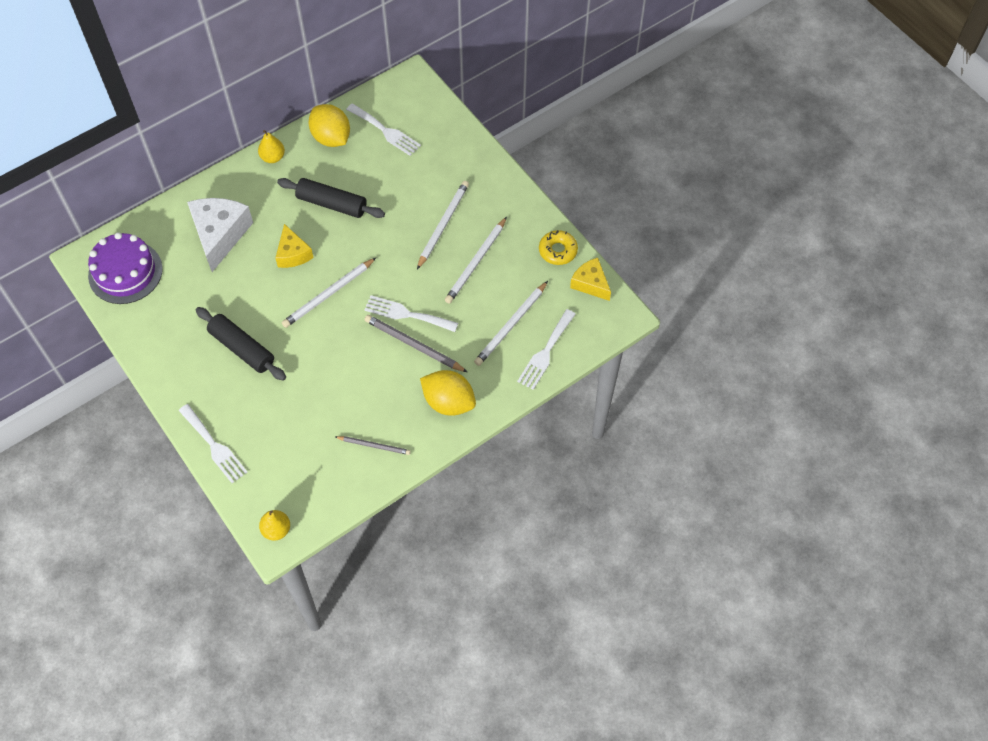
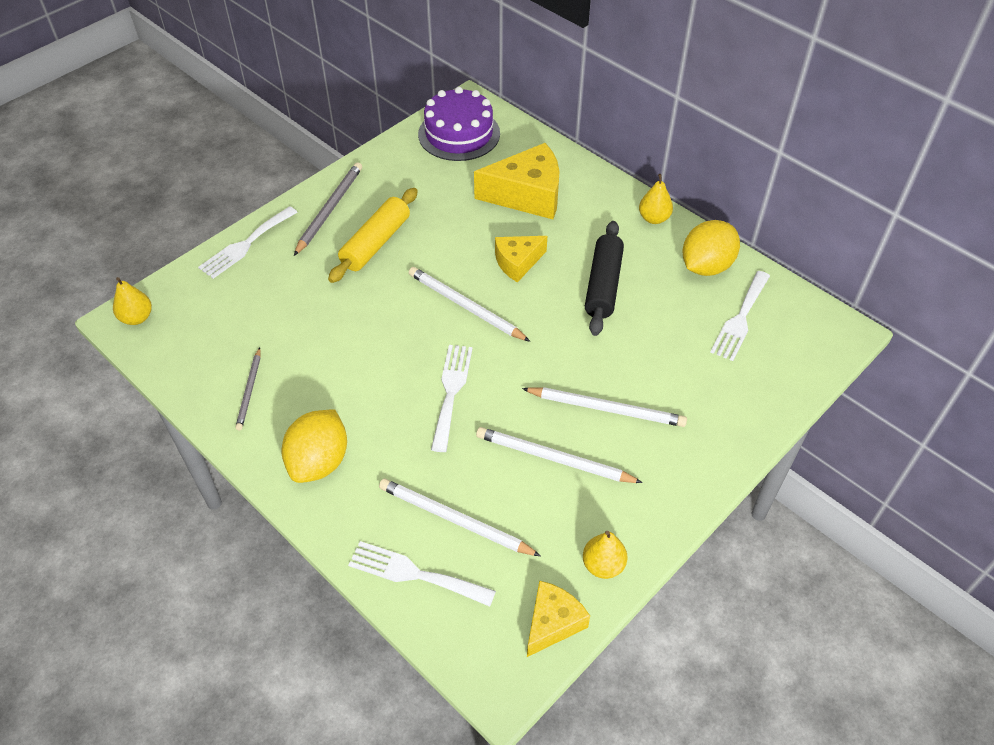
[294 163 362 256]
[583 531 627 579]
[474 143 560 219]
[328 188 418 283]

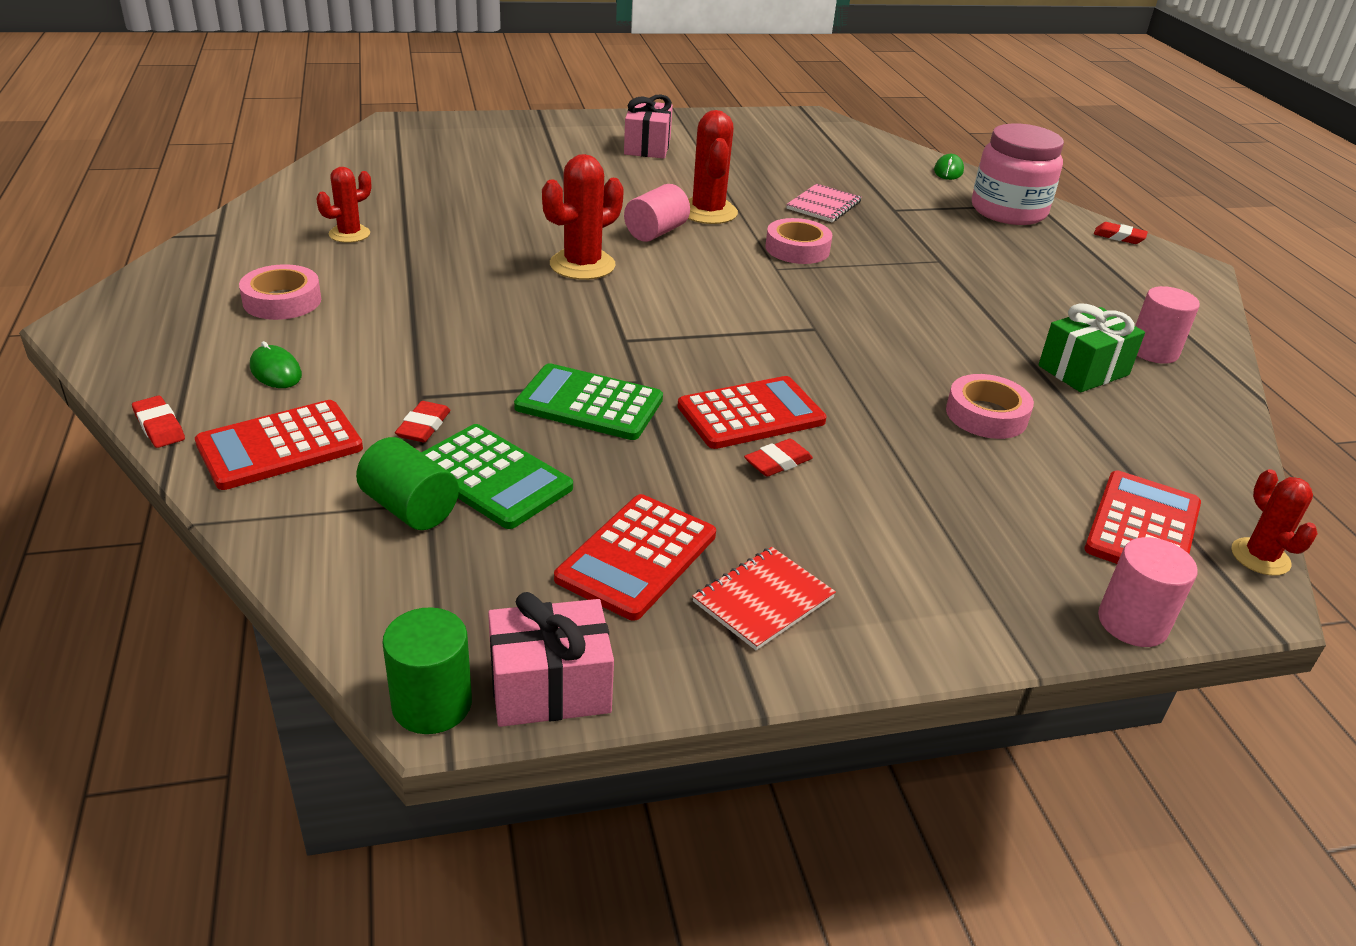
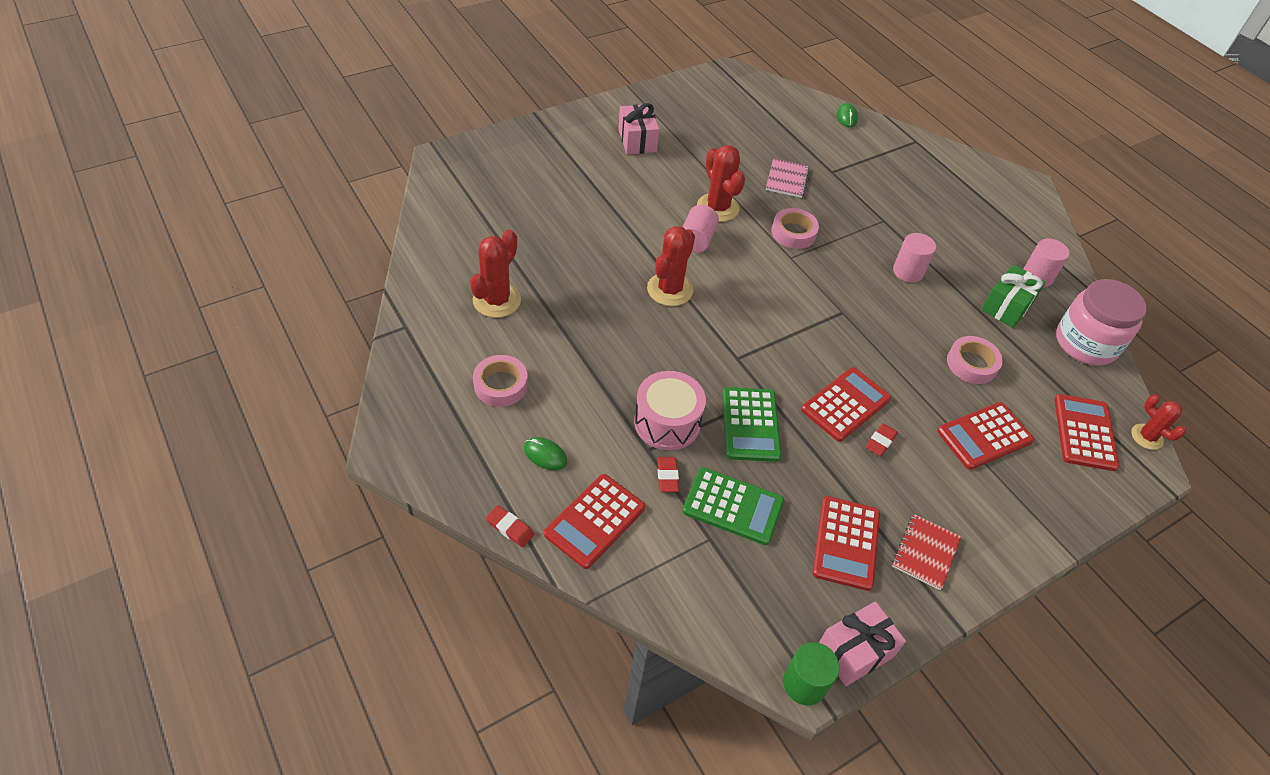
[356 437 459 530] (first image)
[1094 222 1148 244] (first image)
[634 371 706 450]
[937 402 1034 470]
[1056 279 1147 366]
[893 233 936 283]
[722 387 781 462]
[470 230 521 318]

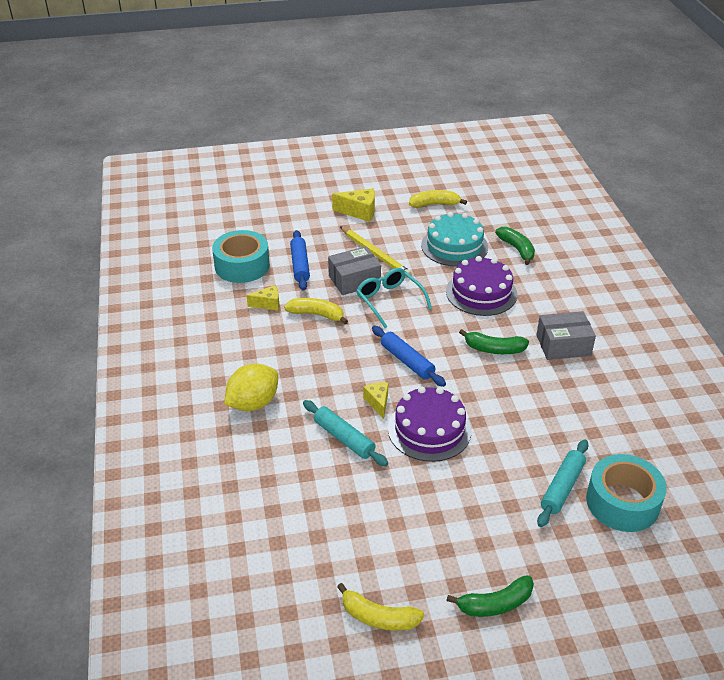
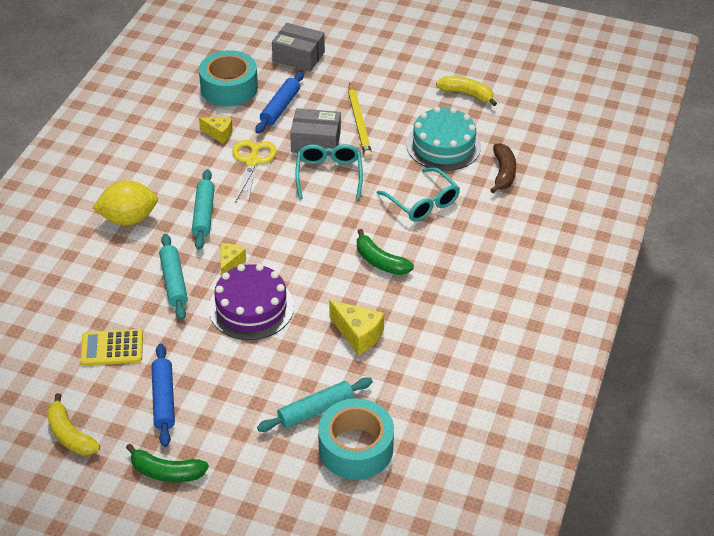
[80 329 143 366]
[192 169 215 250]
[329 300 385 355]
[152 343 175 447]
[272 23 325 72]
[233 140 277 203]
[377 167 460 222]
[490 143 516 193]

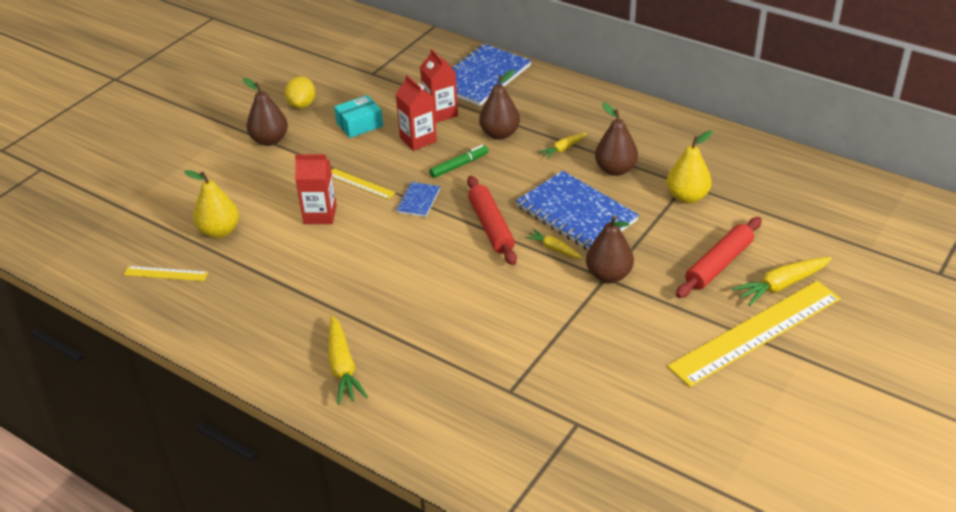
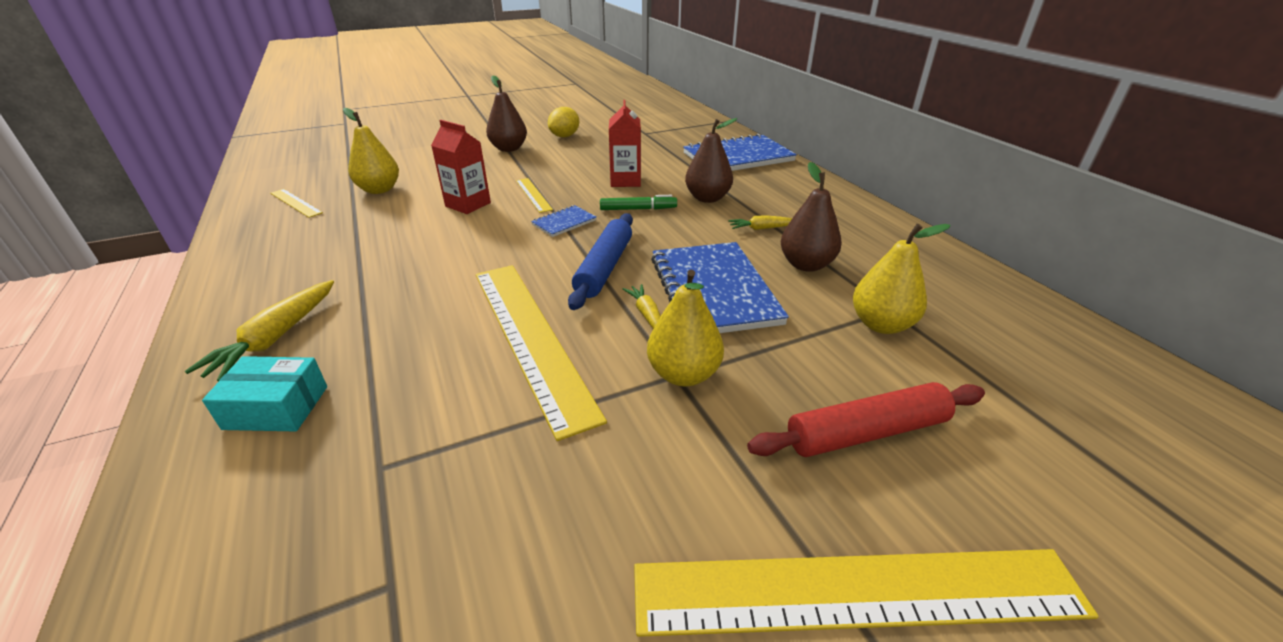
[420 49 458 123] (first image)
[732 257 832 306] (first image)
[476 265 607 441]
[202 356 327 431]
[568 213 633 310]
[647 270 724 386]

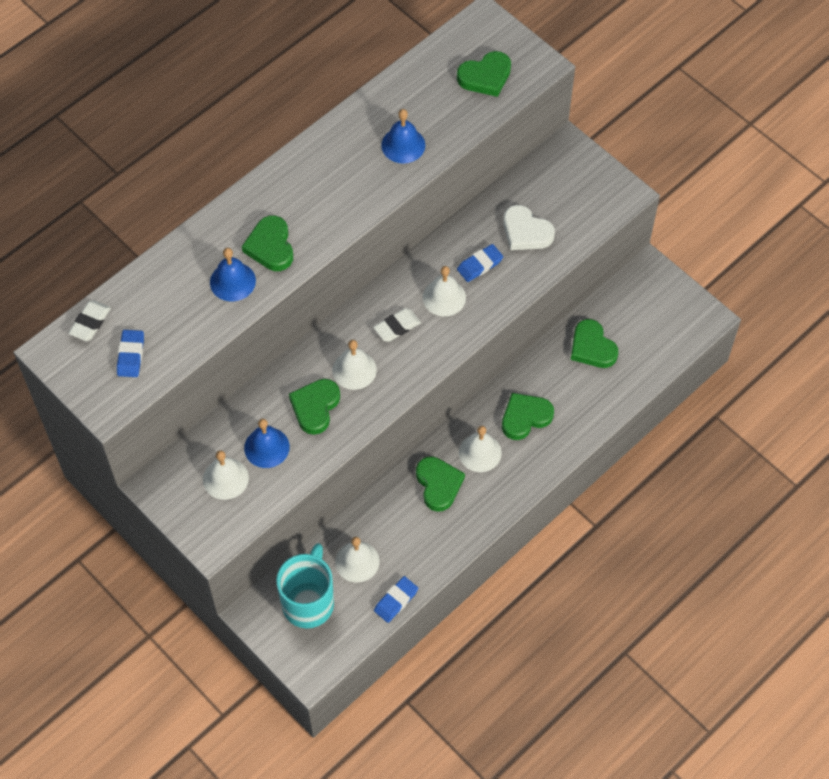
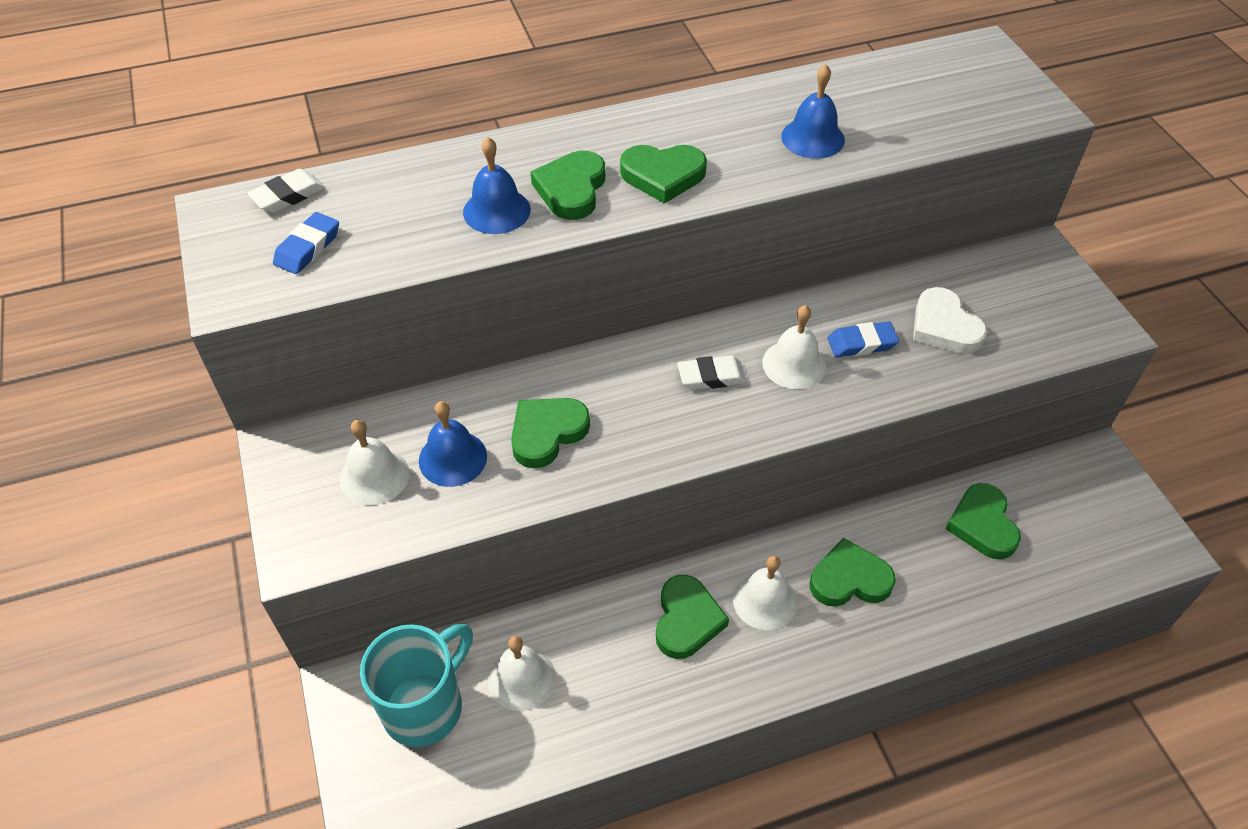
[332 340 377 390] (first image)
[374 576 418 623] (first image)
[620 145 707 204]

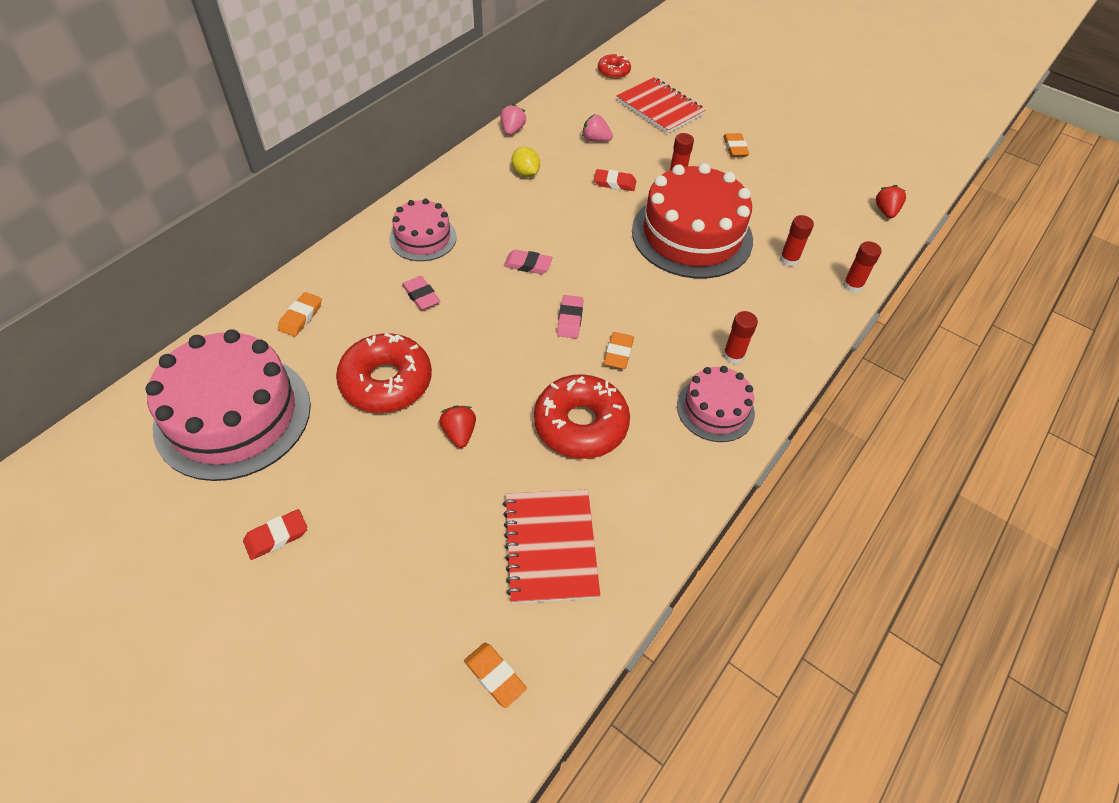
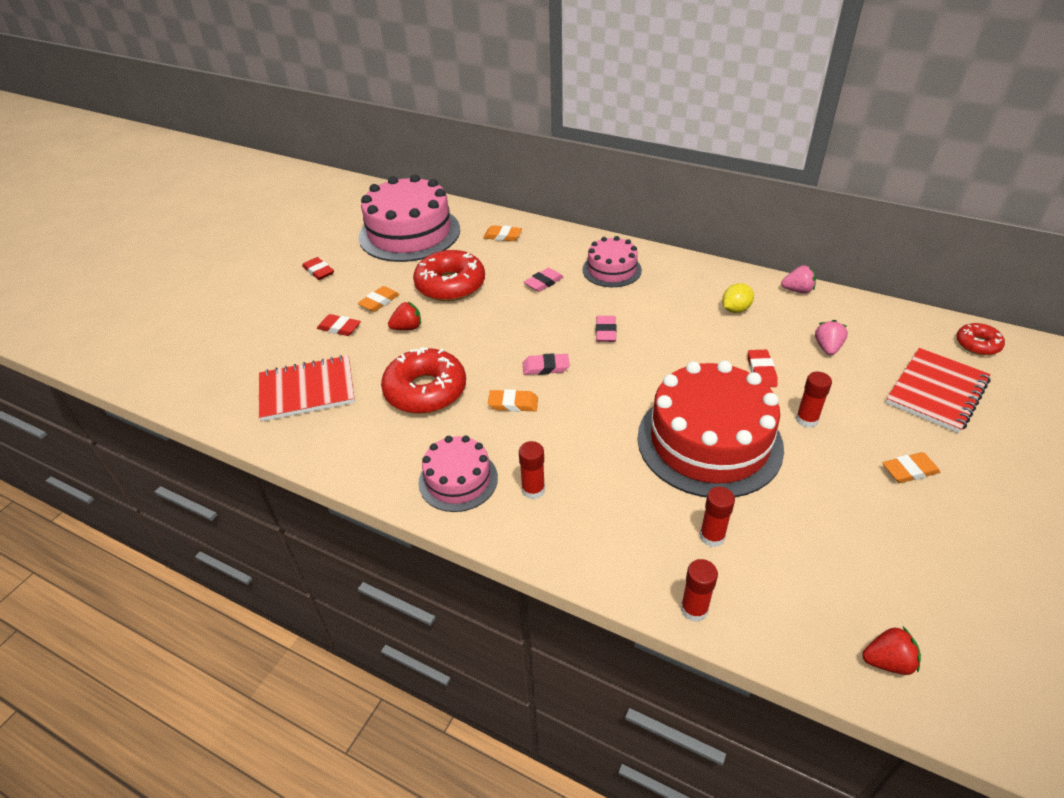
[317 314 361 336]
[358 286 400 312]

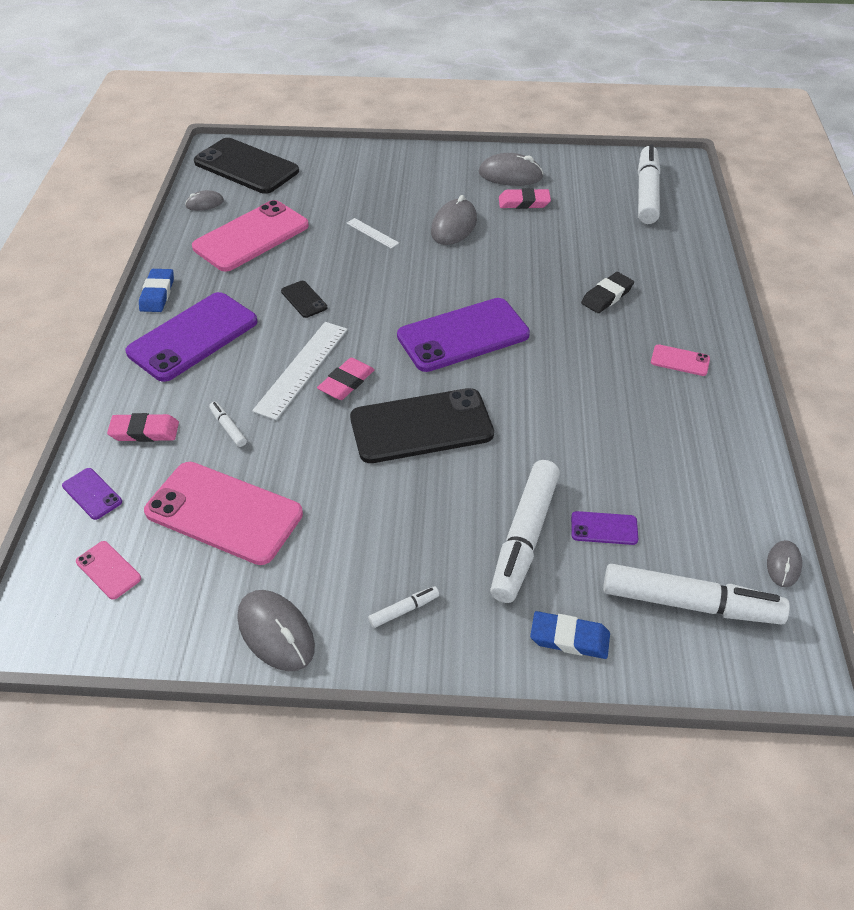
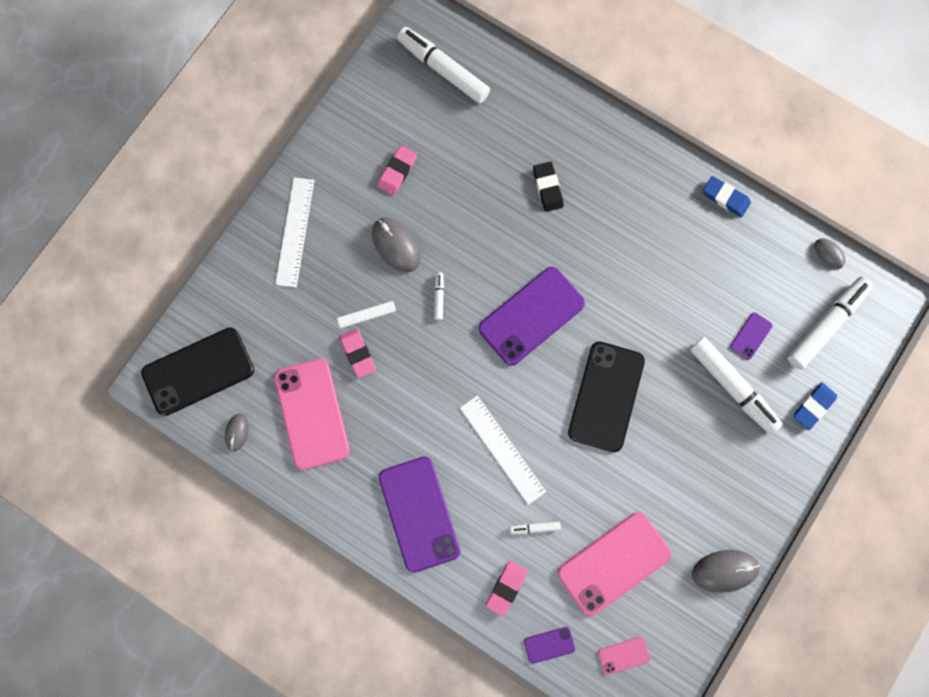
[281 281 328 318] (first image)
[479 153 543 186] (first image)
[651 344 710 376] (first image)
[275 177 314 288]
[703 176 751 217]
[339 328 376 378]
[434 272 444 320]
[479 267 585 366]

